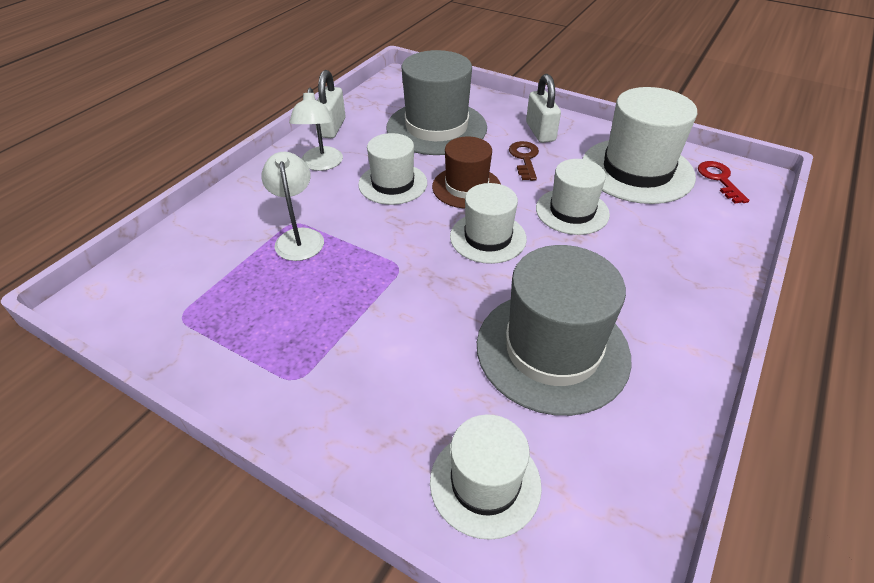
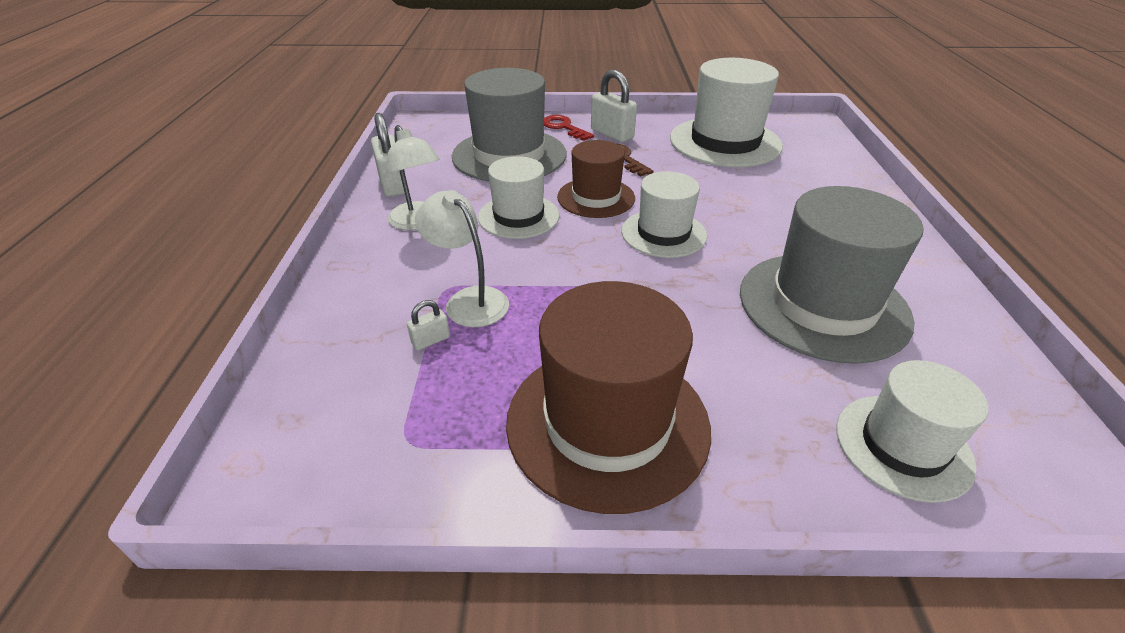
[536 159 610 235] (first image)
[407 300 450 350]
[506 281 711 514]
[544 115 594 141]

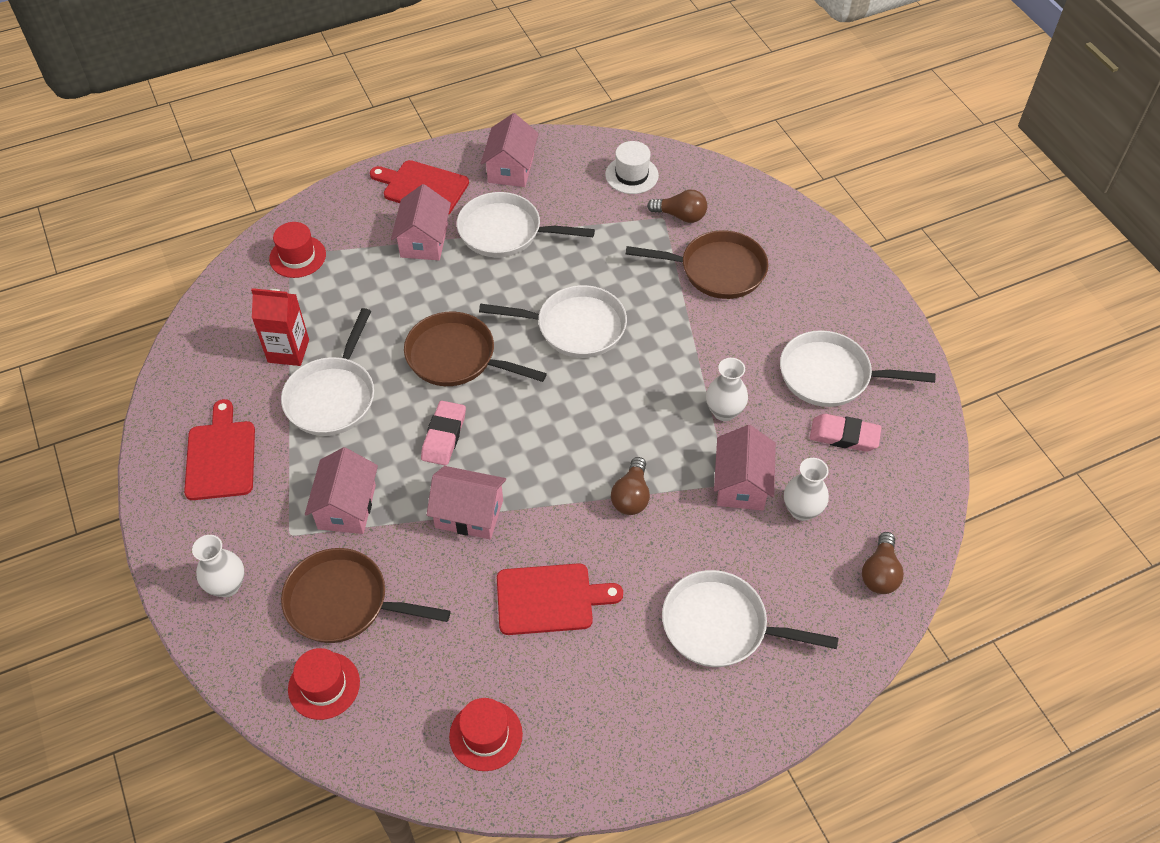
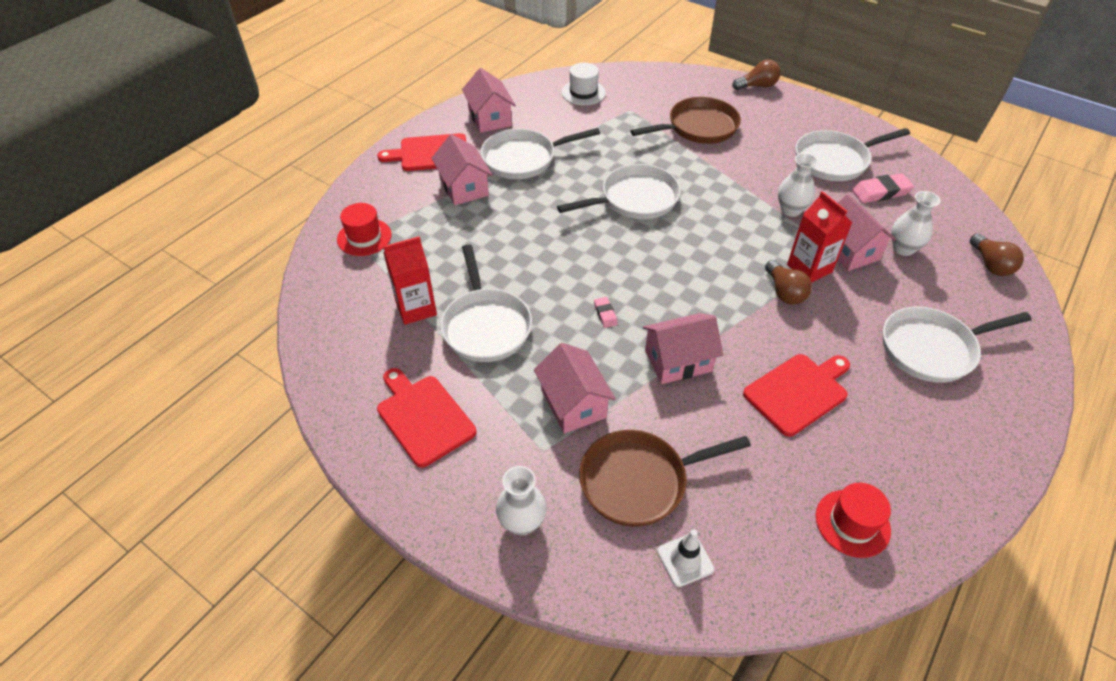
[404 312 547 386] (first image)
[787 191 852 283]
[732 60 781 90]
[657 529 714 587]
[594 297 618 328]

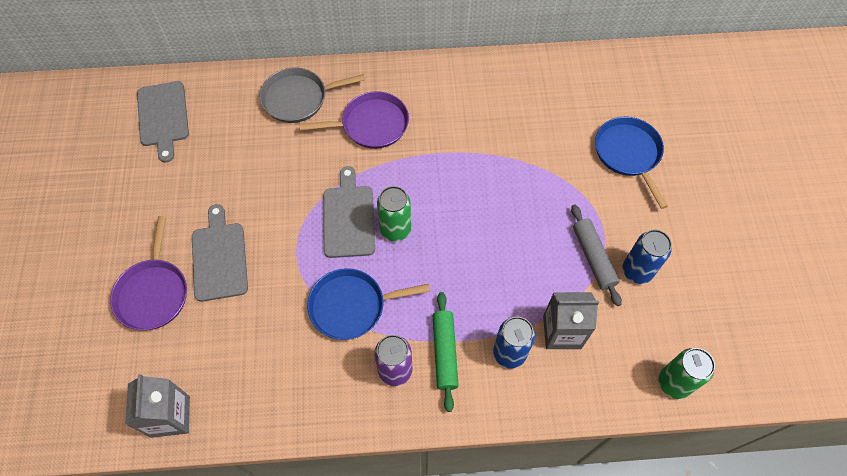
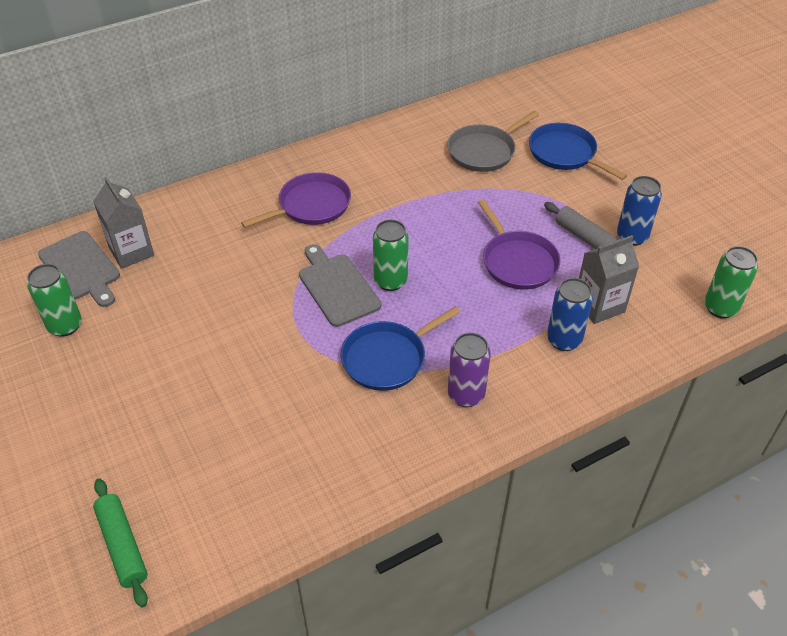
[192 204 248 302] (first image)
[27 264 82 337]
[478 200 561 289]
[93 177 154 269]
[447 111 539 172]
[93 478 148 607]

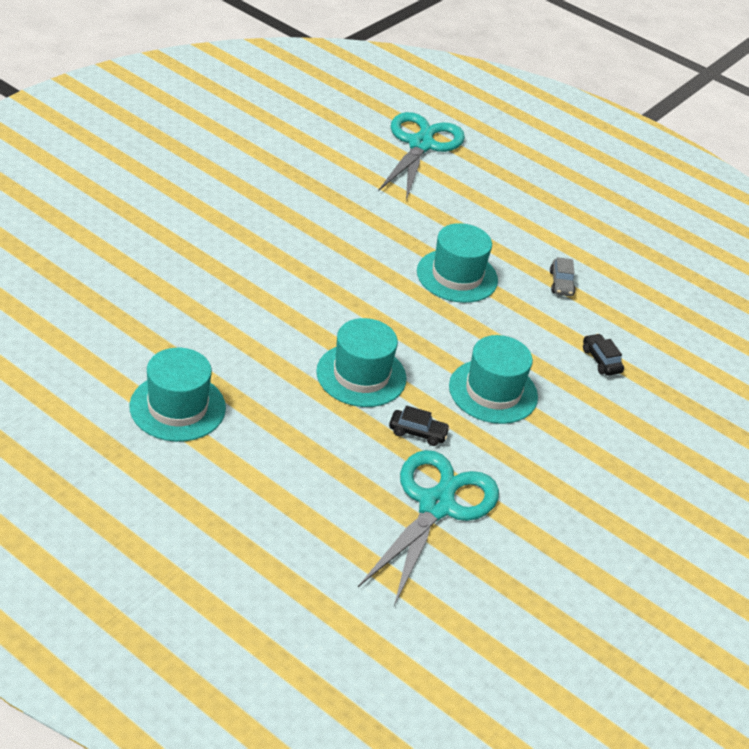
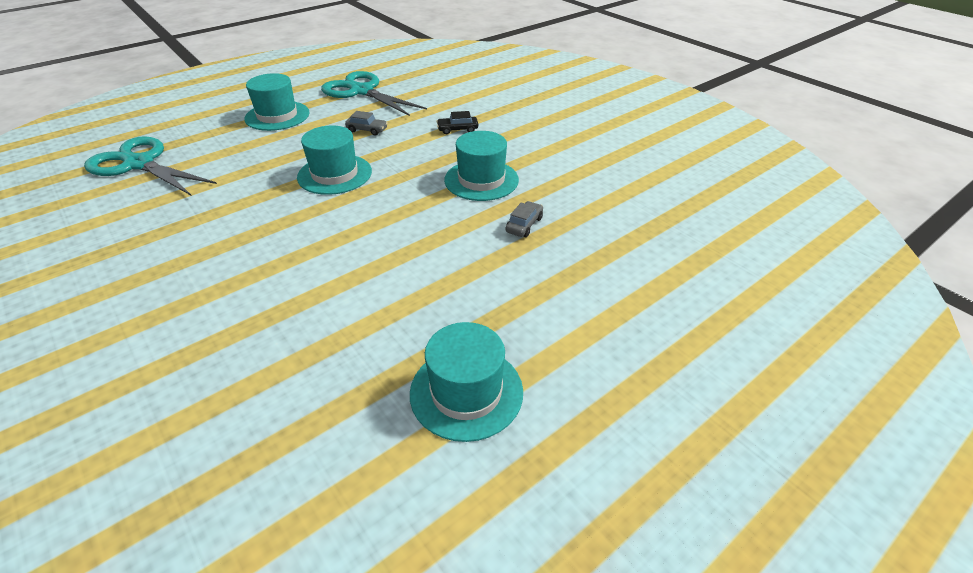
[244 73 310 131]
[321 71 427 116]
[506 201 543 237]

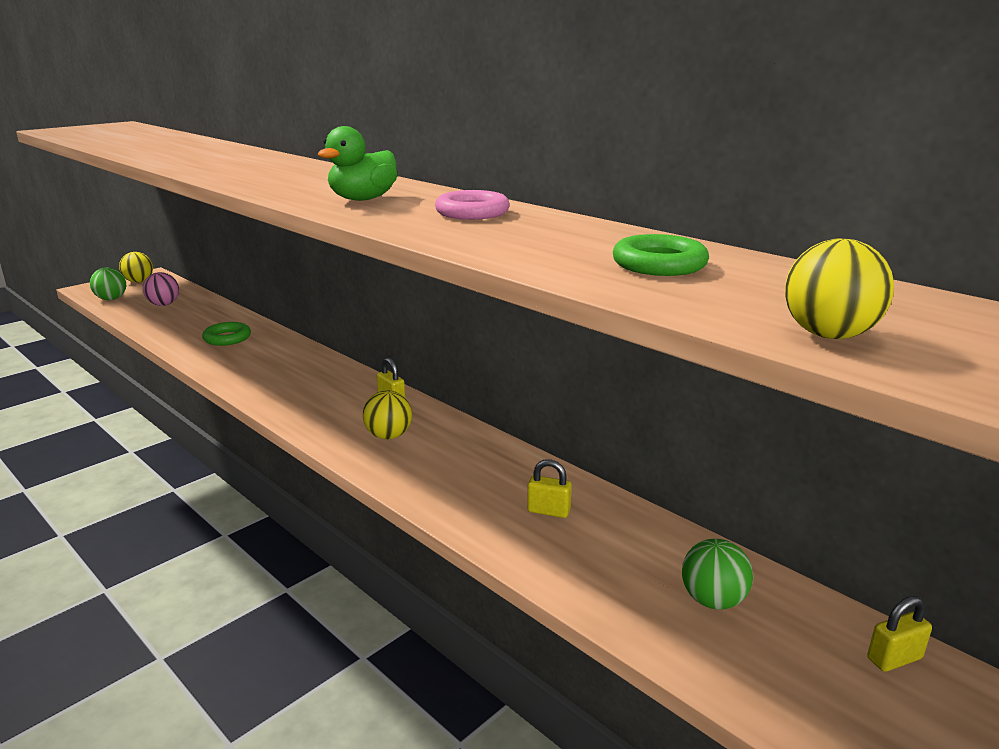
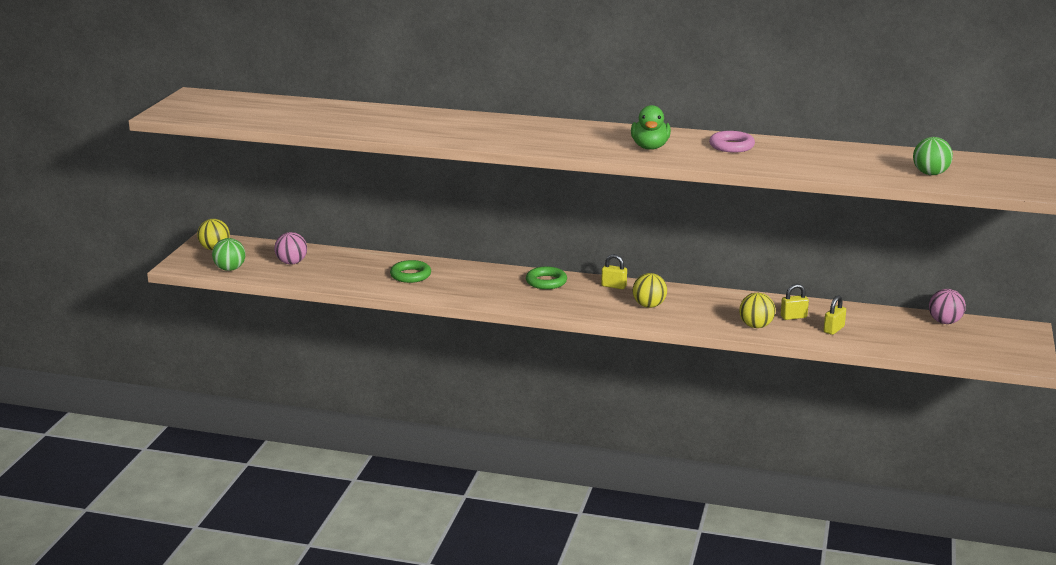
[929 289 966 324]
[526 267 567 289]
[913 137 953 175]
[739 293 775 328]
[824 295 846 335]

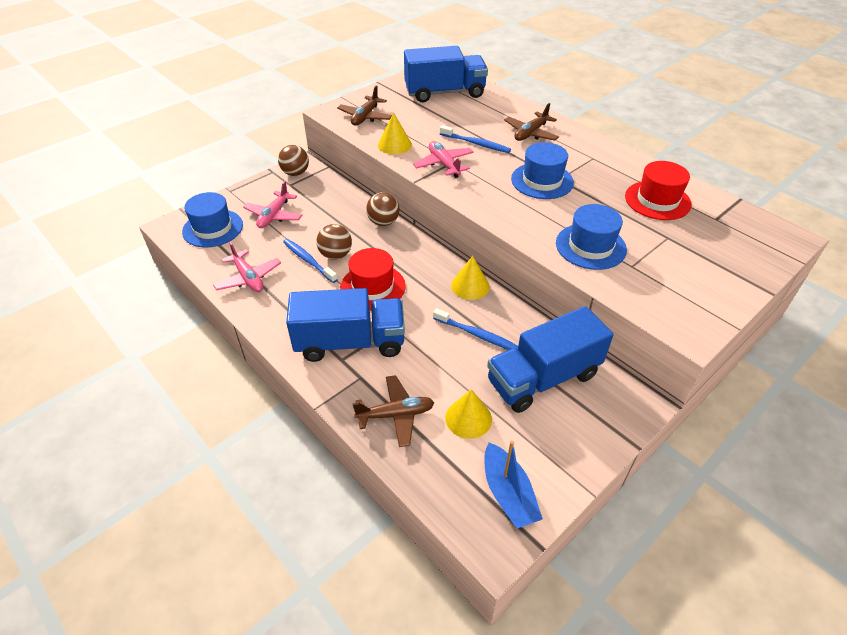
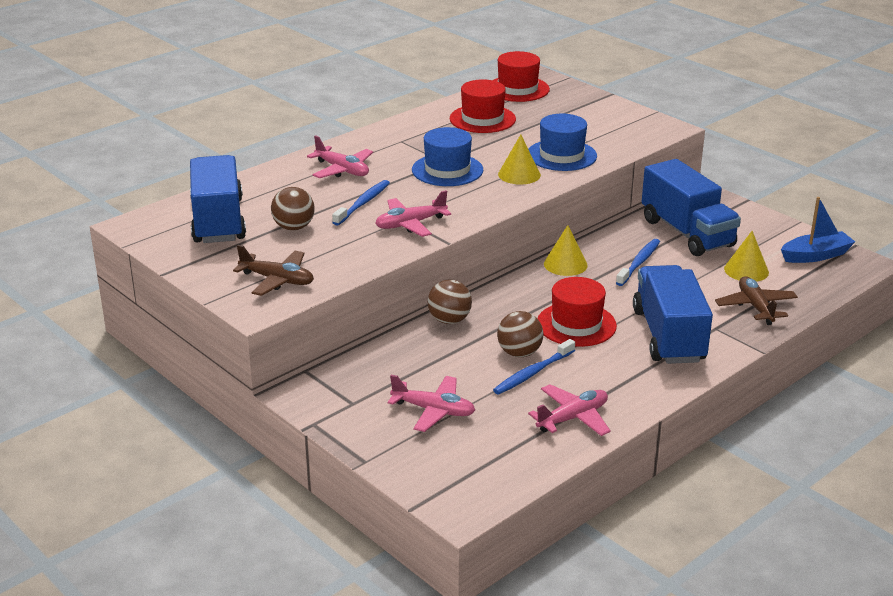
[182 192 243 248] (first image)
[493 51 550 102]
[271 187 315 230]
[498 135 541 185]
[307 135 373 178]

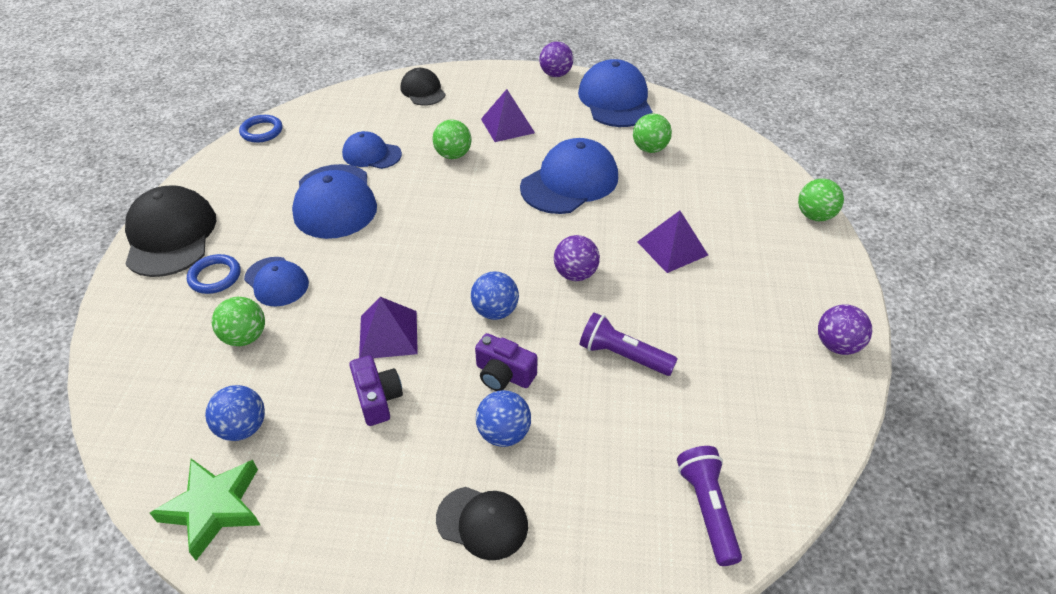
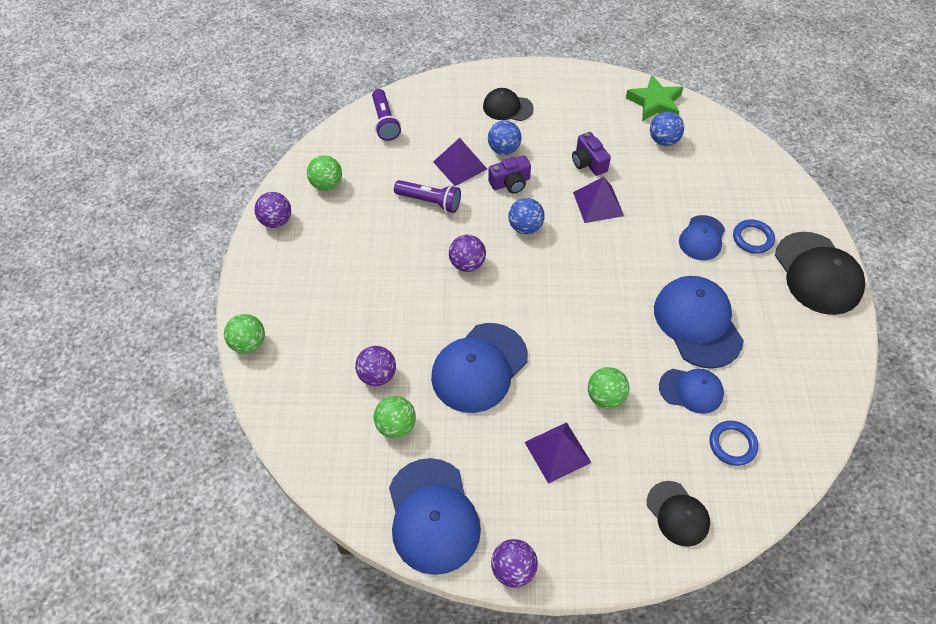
[355 346 396 386]
[307 155 342 191]
[710 421 758 466]
[433 138 487 186]
[679 215 725 260]
[488 156 531 194]

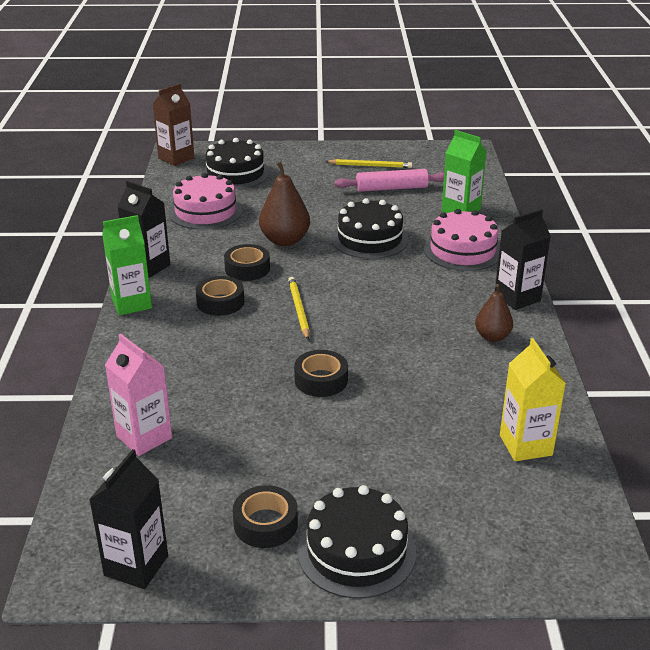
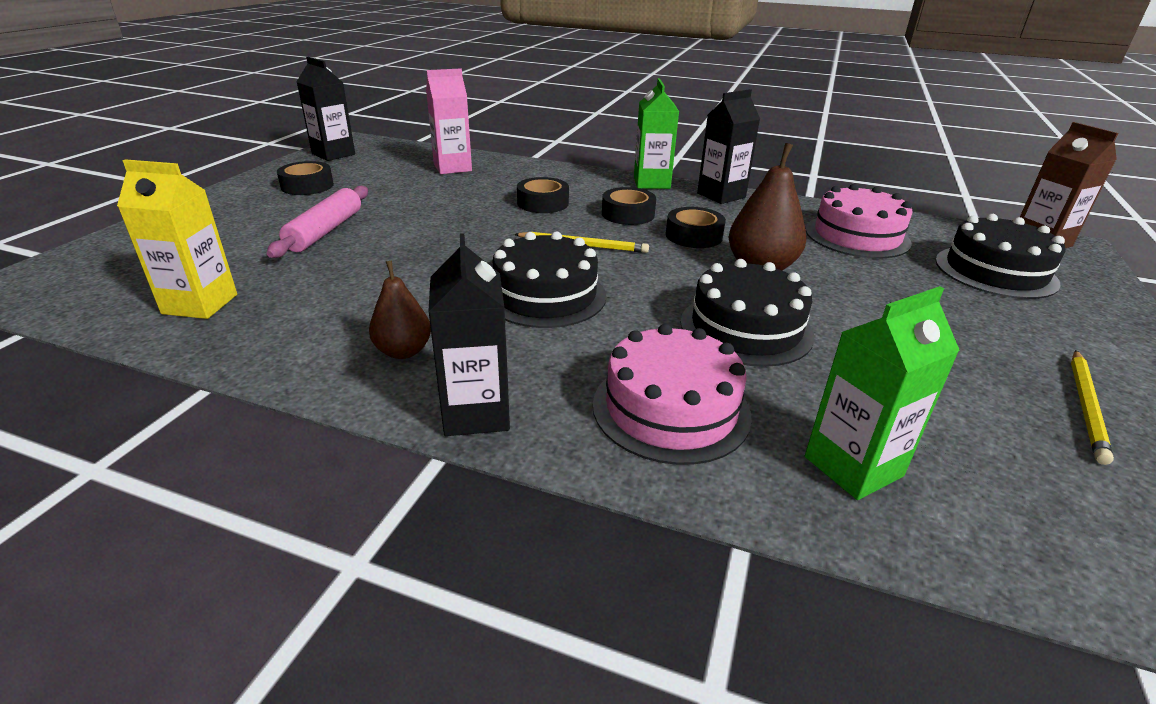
[517 177 569 213]
[492 231 607 328]
[267 186 368 258]

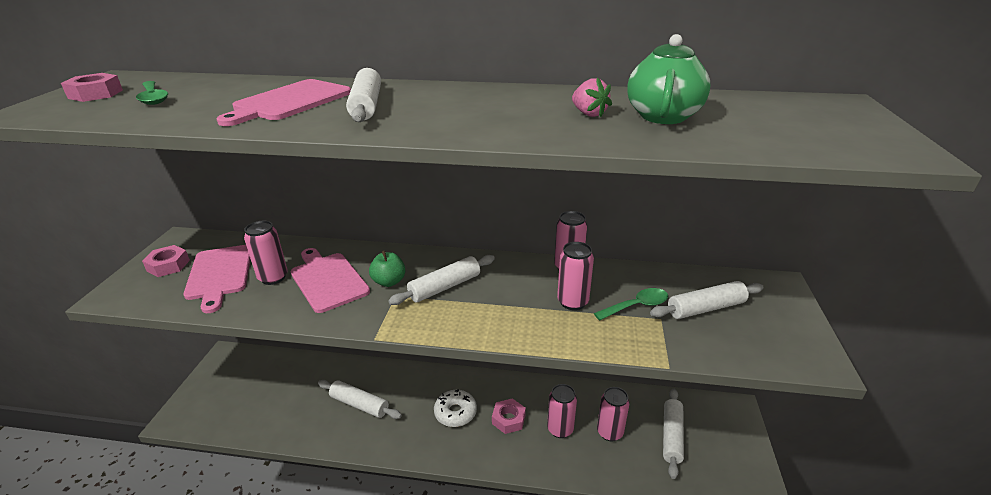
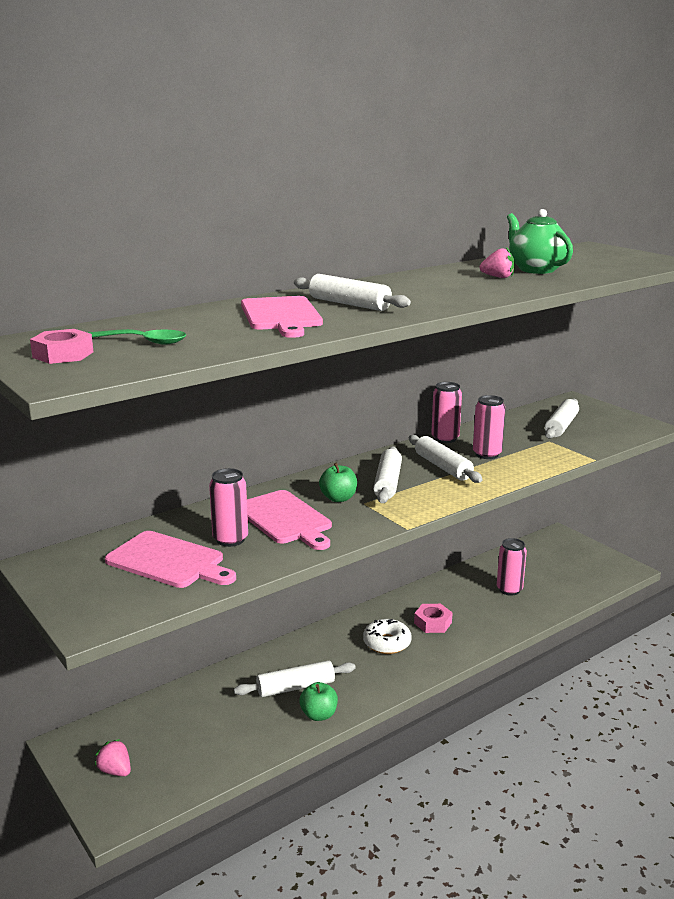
[142 245 190 277] (first image)
[547 384 577 438] (first image)
[594 288 668 321] (first image)
[95 739 131 776]
[299 682 338 721]
[409 435 483 483]
[247 490 332 550]

